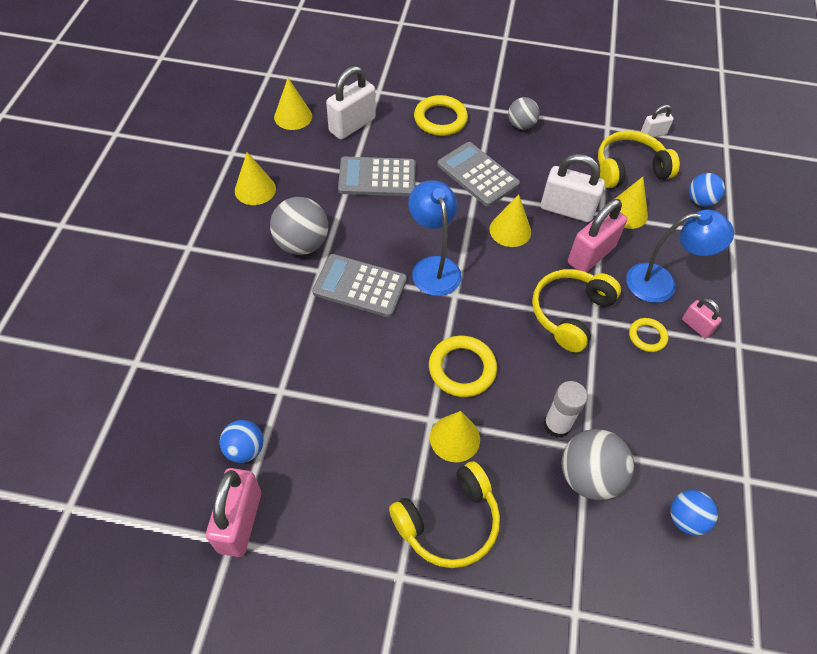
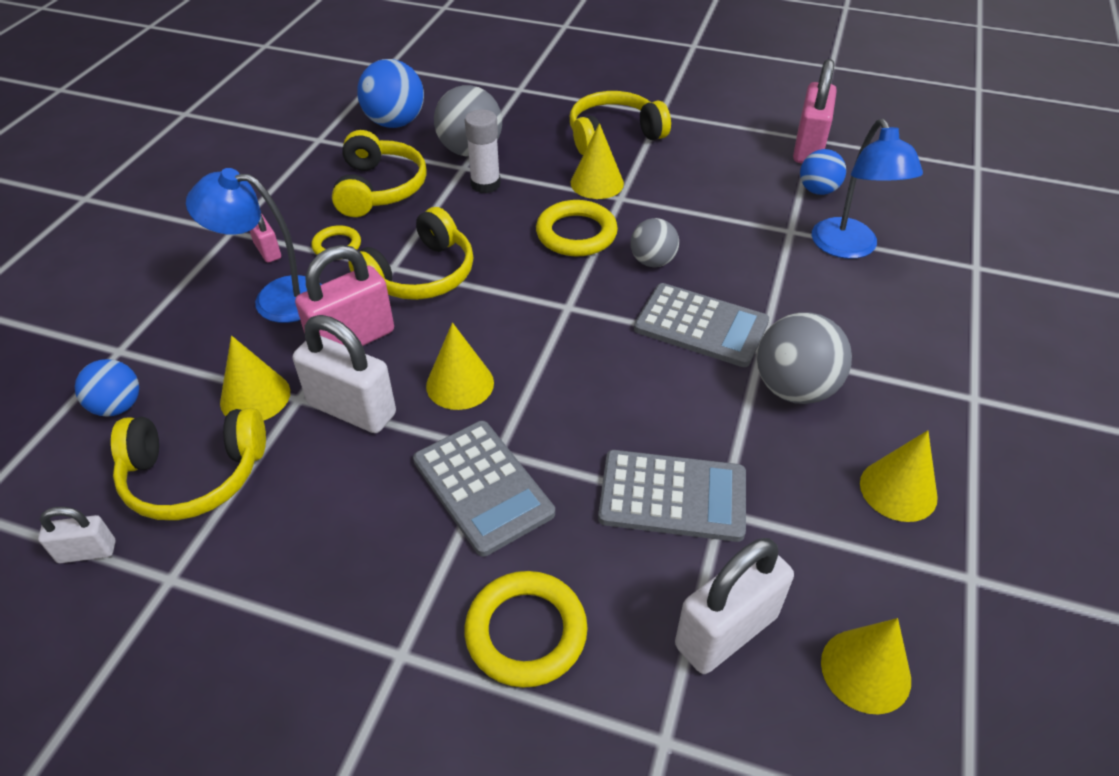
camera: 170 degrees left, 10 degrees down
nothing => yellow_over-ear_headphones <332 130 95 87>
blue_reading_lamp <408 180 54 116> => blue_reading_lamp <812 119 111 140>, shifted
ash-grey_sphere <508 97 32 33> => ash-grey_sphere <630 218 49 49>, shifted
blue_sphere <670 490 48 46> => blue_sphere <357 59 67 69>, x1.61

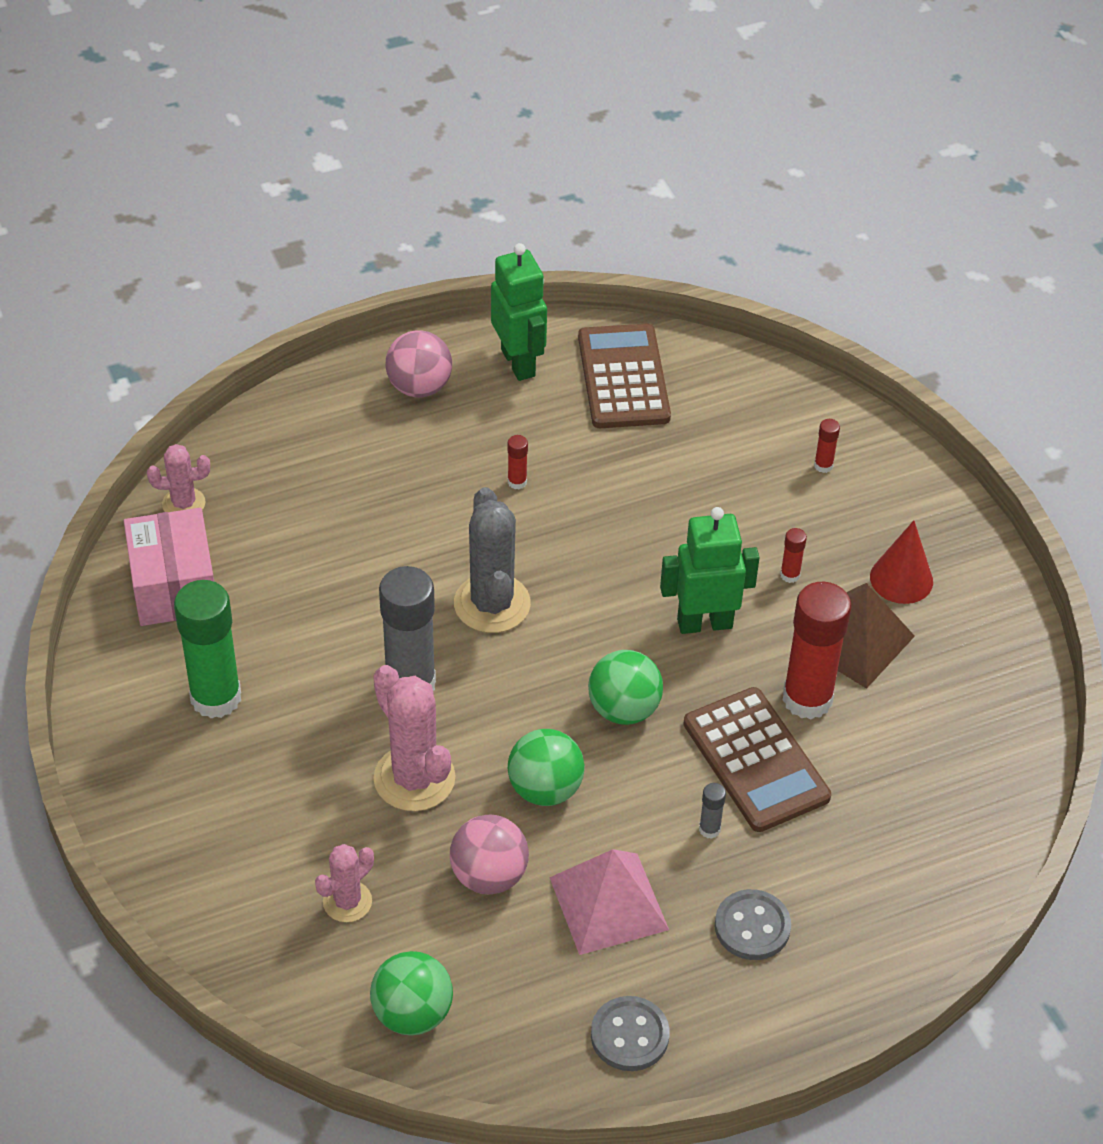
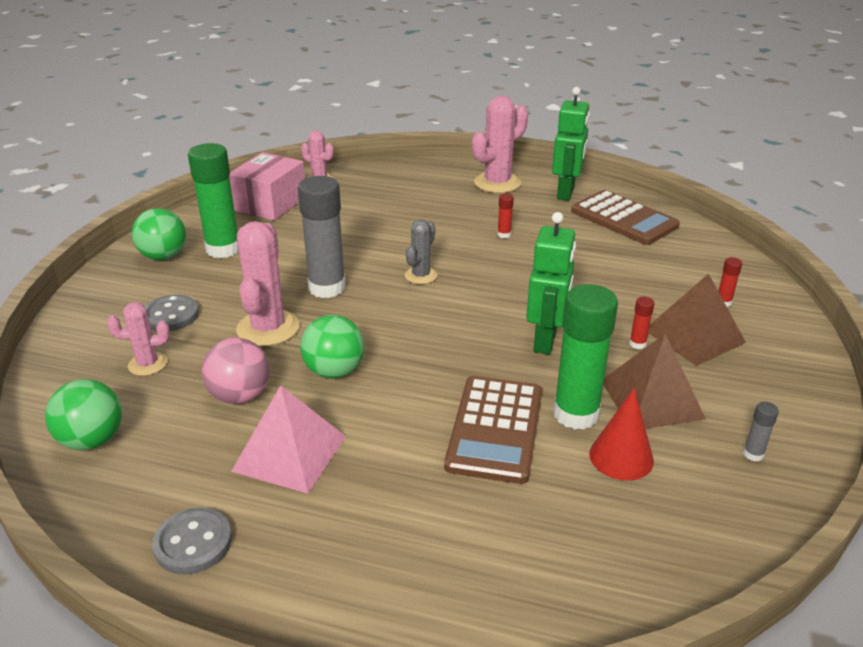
camera: 40 degrees right, 15 degrees down
nothing => dark_brown_pyramid <648 274 98 92>
green_sphere <588 650 75 75> => green_sphere <132 208 54 52>, shifted
ash-grey_stick_of_glue <699 783 27 56> => ash-grey_stick_of_glue <743 402 36 59>, shifted
ash-grey_sewing_button <715 889 76 71> => ash-grey_sewing_button <145 295 54 36>, shifted
red_cone_shape <870 520 63 84> => red_cone_shape <589 388 65 93>, shifted
rosy_sphere <385 330 67 67> => rosy_cactus <472 96 56 97>
red_stick_of_glue <783 582 69 137> => green_stick_of_glue <553 284 65 146>
dark_brown_adding_machine <578 324 93 104> => dark_brown_adding_machine <571 190 109 55>, 105 degrees clockwise
green_toy_robot <660 507 100 127> => green_toy_robot <526 212 50 142>, 75 degrees clockwise
ash-grey_cactus <454 487 77 146> => ash-grey_cactus <405 219 33 65>, x0.58

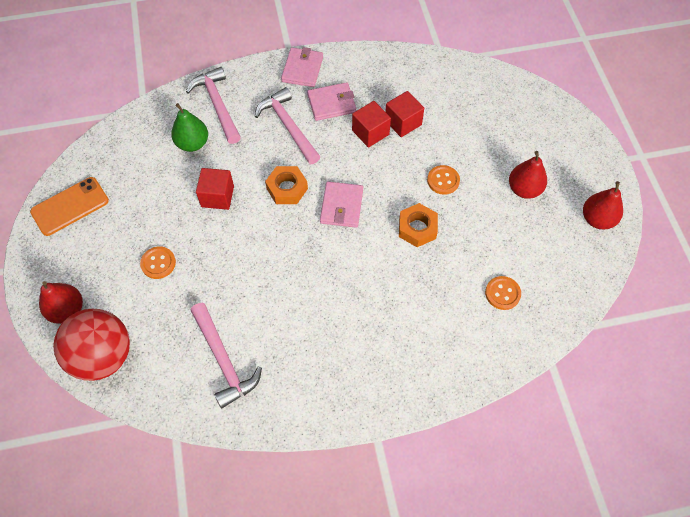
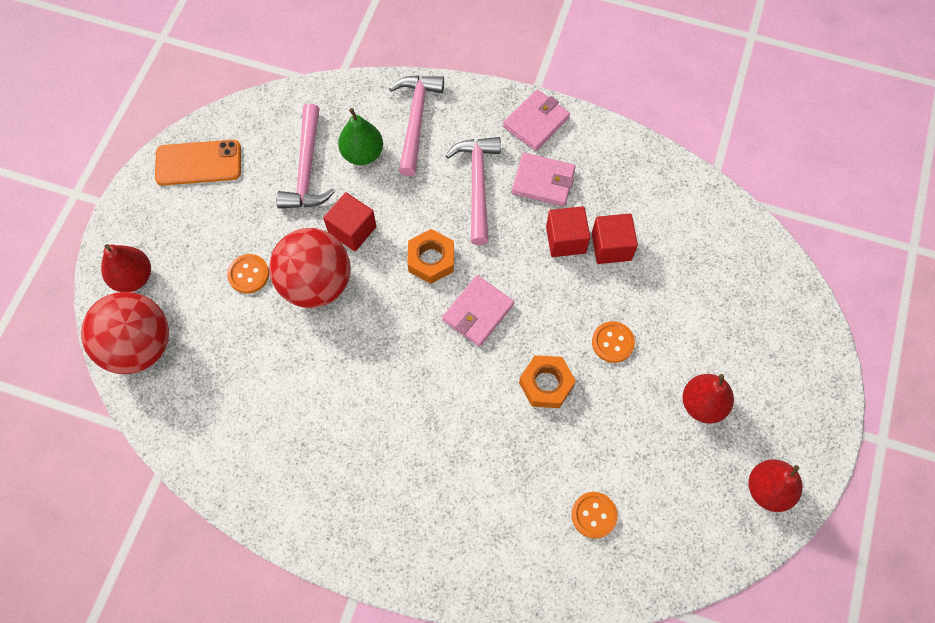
camera: 30 degrees right, 5 degrees up
nothing => red_sphere <269 228 82 80>
rosy_carpenter's_hammer <191 302 71 106> => rosy_carpenter's_hammer <276 104 59 105>, shifted

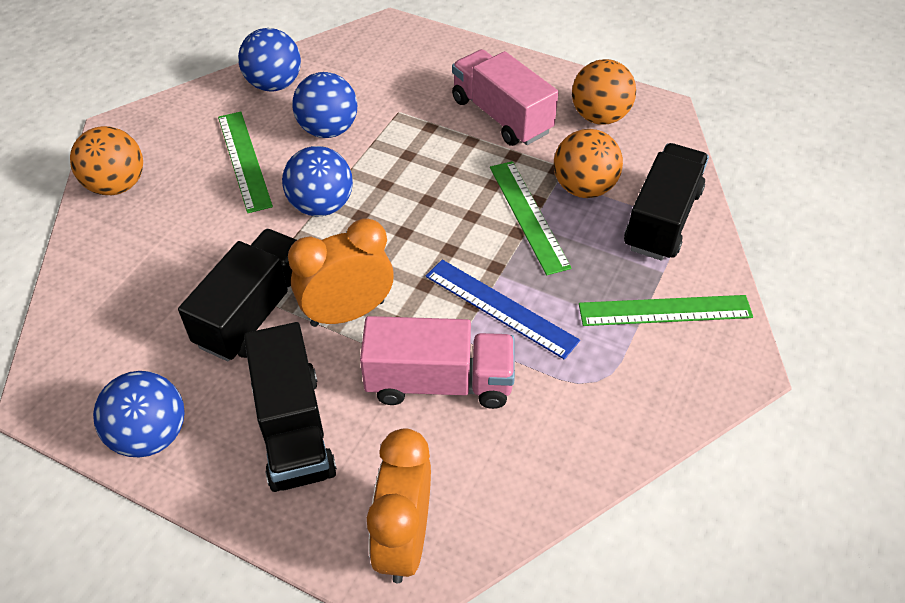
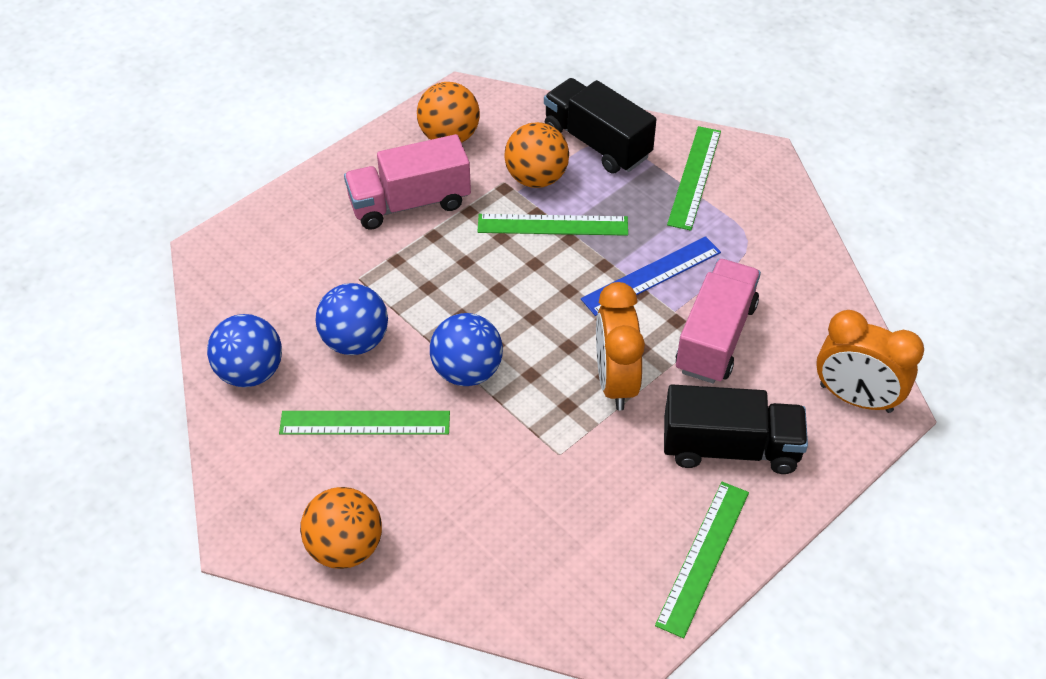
camera: 70 degrees left, 0 degrees up
black_lorry <178 229 119 132> => nothing
blue_sphere <93 371 92 87> => green_ruler <655 482 94 156>

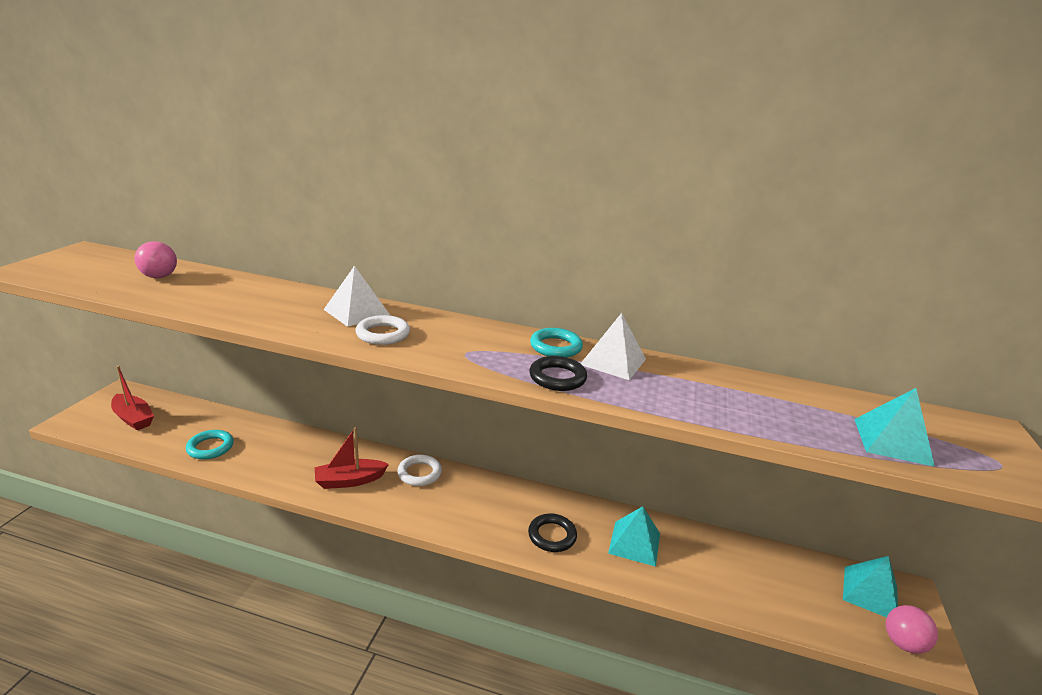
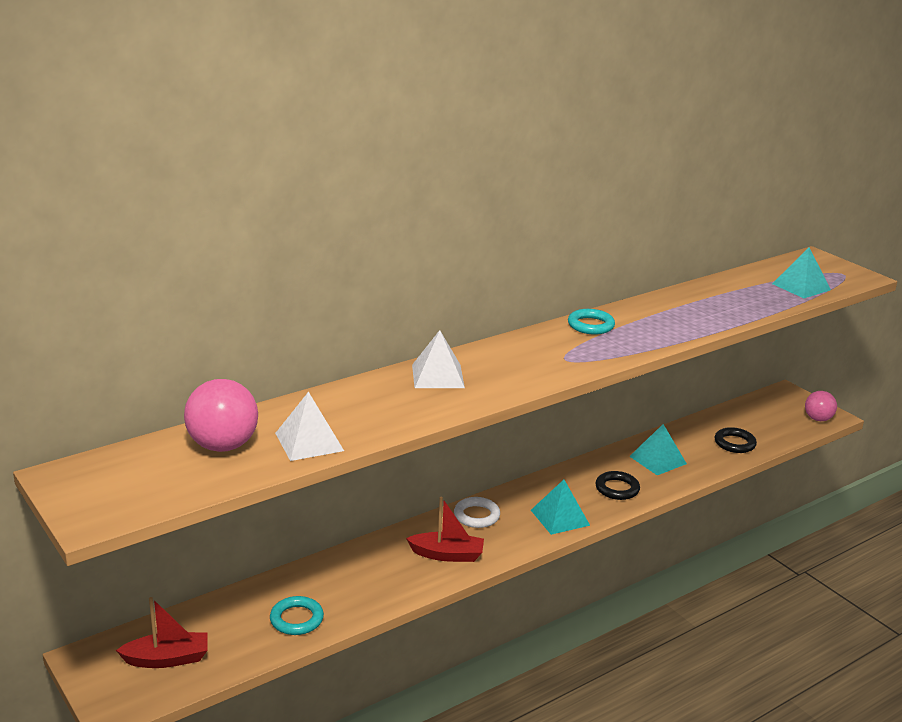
camera: 50 degrees left, 0 degrees up
white_torus <356 315 54 30> => nothing
black_torus <529 356 58 35> => black_torus <715 427 42 26>, shifted
white_pyramid <581 313 65 67> => white_pyramid <275 392 69 69>, shifted
turquoise_pyramid <843 556 55 61> => turquoise_pyramid <531 480 59 55>, shifted
red_boat <315 427 74 62> => red_boat <406 496 78 66>, 105 degrees counterclockwise
rosy_sphere <134 241 43 37> => rosy_sphere <184 379 74 73>, x1.58

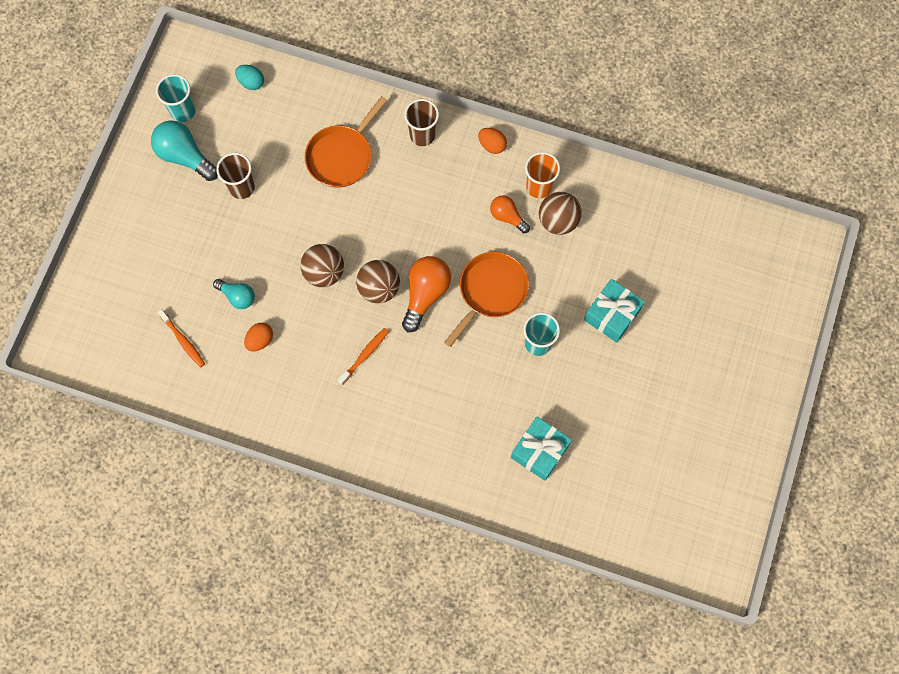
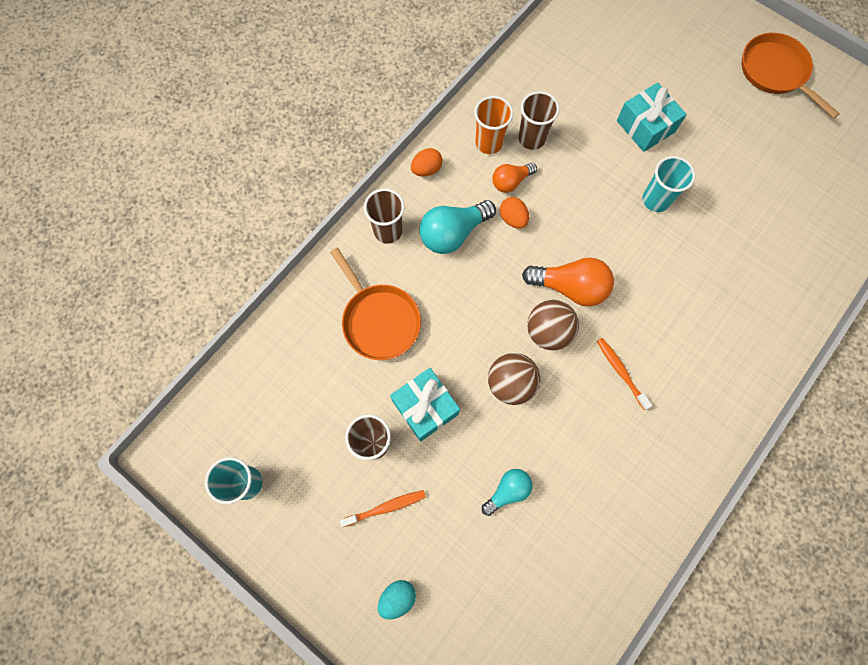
camera: 70 degrees left, 0 degrees up
turquoise_light_bulb <151 120 67 61> => turquoise_light_bulb <419 200 77 54>, shifted
orange-coloured_tooth_brush <157 309 48 58> => orange-coloured_tooth_brush <340 490 86 37>, shifted
turquoise_egg_shape <235 65 29 25> => turquoise_egg_shape <378 580 38 39>, shifted
orange-coloured_egg_shape <244 323 29 29> => orange-coloured_egg_shape <500 197 29 32>, shifted
orange-coloured_pan <444 252 85 95> => orange-coloured_pan <742 33 98 86>, shifted
turquoise_gift <511 417 61 64> => turquoise_gift <390 368 70 74>, shifted
dark_brown_sphere <539 192 43 43> => dark_brown_beaker <518 91 41 59>
orange-coloured_light_bulb <402 256 49 76> => orange-coloured_light_bulb <522 257 92 50>, 150 degrees clockwise

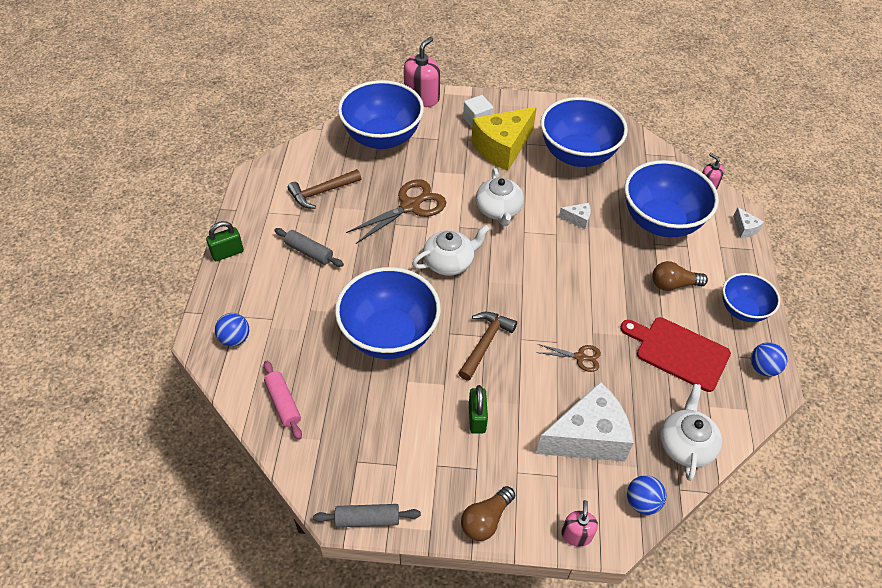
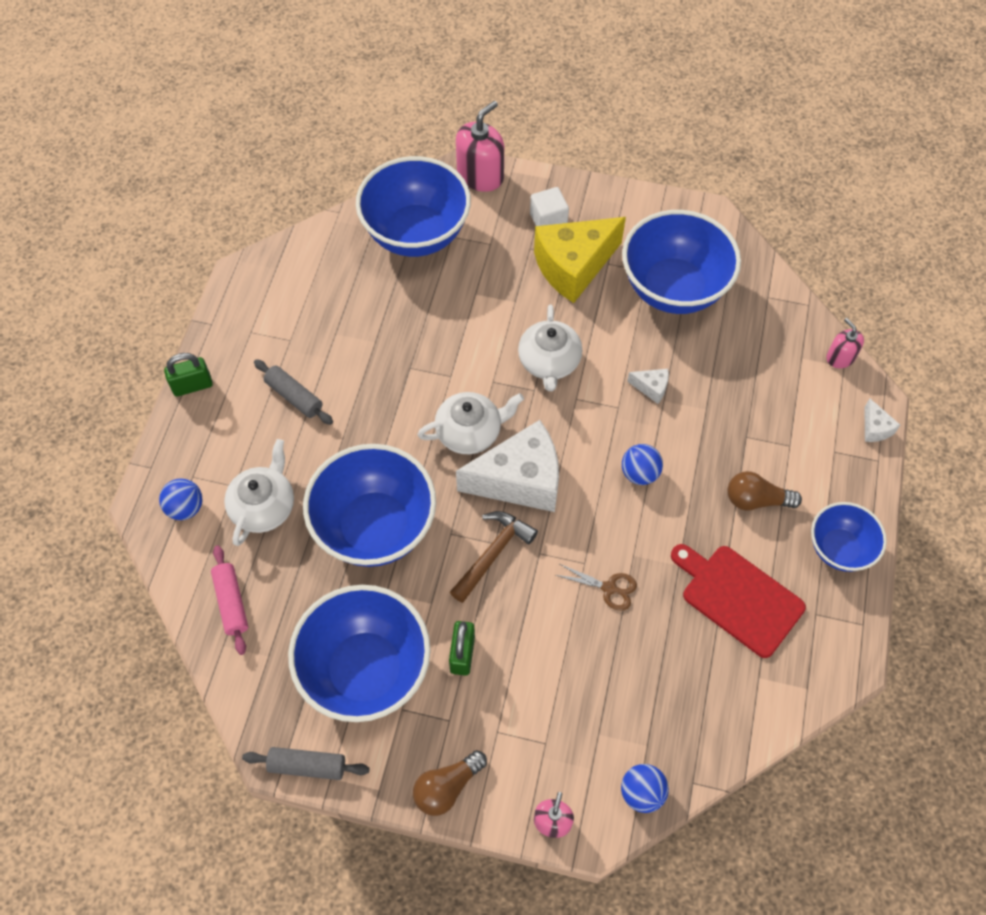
camera: 10 degrees right, 10 degrees up
dark_brown_carpenter's_hammer <287 169 74 40> => nothing
dark_brown_shears <346 179 100 65> => nothing
white_cheese <536 382 97 80> => white_cheese <456 420 103 92>, shifted
blue_bowl <625 160 94 77> => blue_bowl <288 585 143 137>, shifted
white_china_teapot <660 384 62 97> => white_china_teapot <224 439 70 107>, shifted
blue_sphere <751 342 36 35> => blue_sphere <622 444 41 41>, shifted

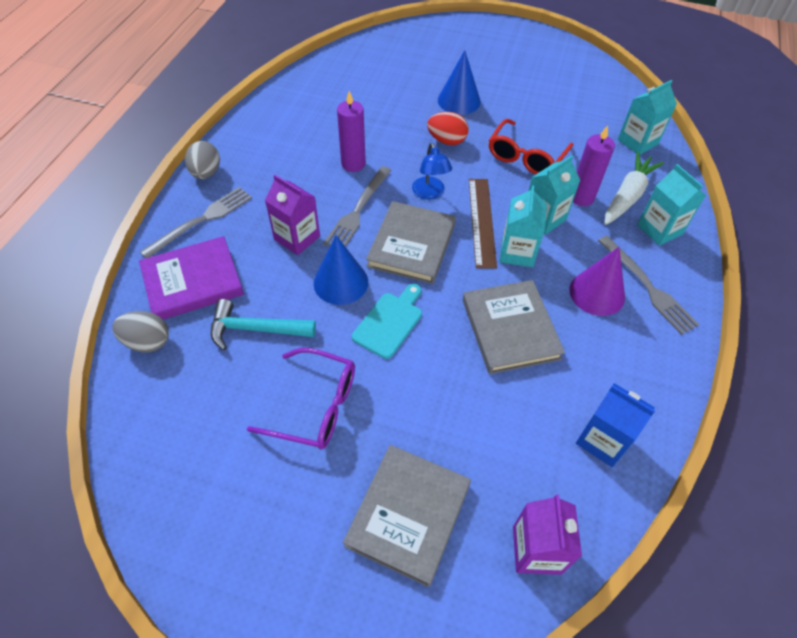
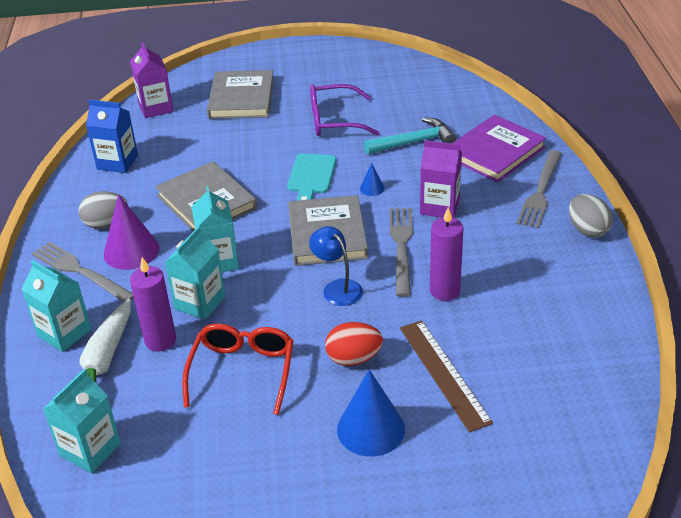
camera: 160 degrees right, 15 degrees down
ash-grey_egg_shape <112 311 57 41> => ash-grey_egg_shape <78 191 50 38>, shifted
dark_brown_ruler <469 179 28 90> => dark_brown_ruler <400 320 93 112>, shifted
blue_cone_shape <314 235 54 70> => blue_cone_shape <360 163 25 33>, x0.47

